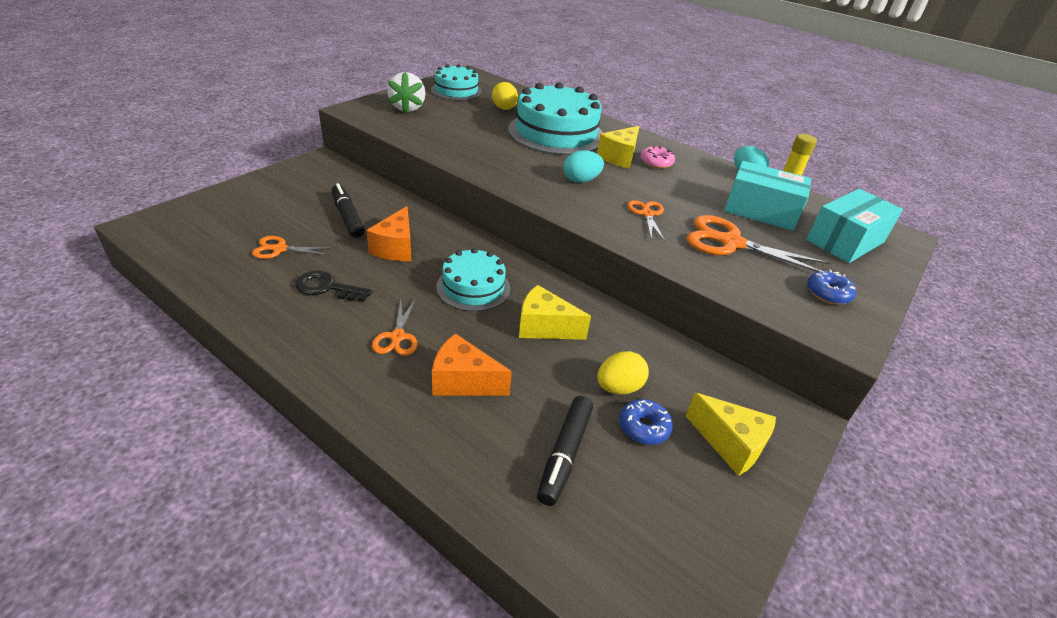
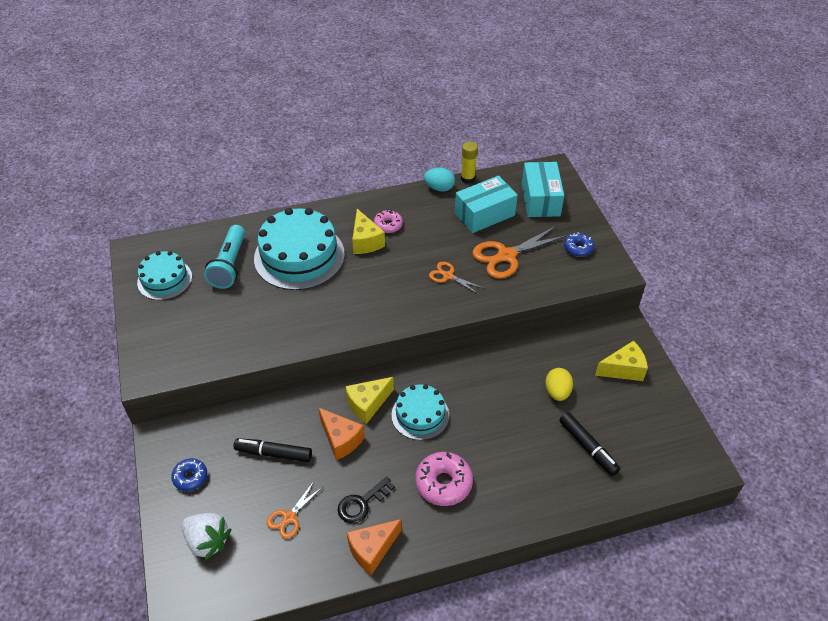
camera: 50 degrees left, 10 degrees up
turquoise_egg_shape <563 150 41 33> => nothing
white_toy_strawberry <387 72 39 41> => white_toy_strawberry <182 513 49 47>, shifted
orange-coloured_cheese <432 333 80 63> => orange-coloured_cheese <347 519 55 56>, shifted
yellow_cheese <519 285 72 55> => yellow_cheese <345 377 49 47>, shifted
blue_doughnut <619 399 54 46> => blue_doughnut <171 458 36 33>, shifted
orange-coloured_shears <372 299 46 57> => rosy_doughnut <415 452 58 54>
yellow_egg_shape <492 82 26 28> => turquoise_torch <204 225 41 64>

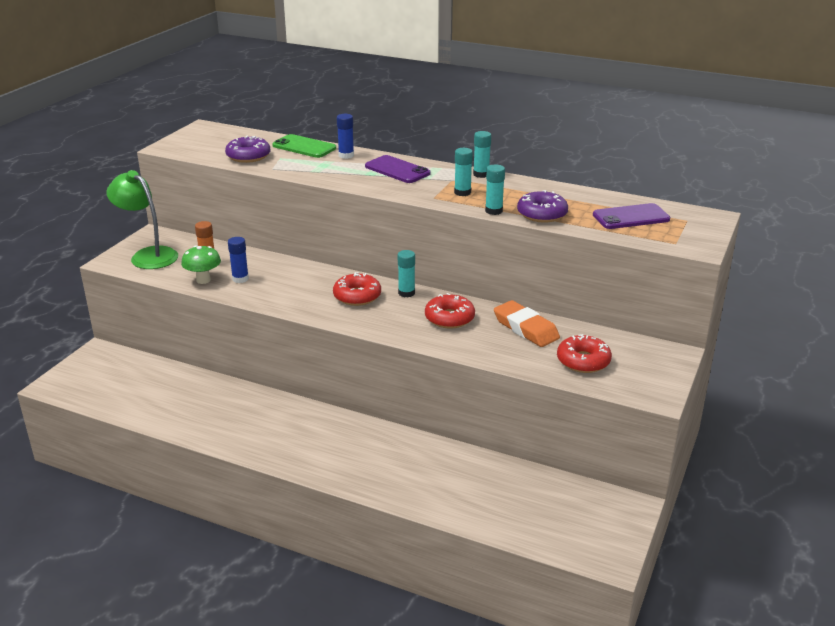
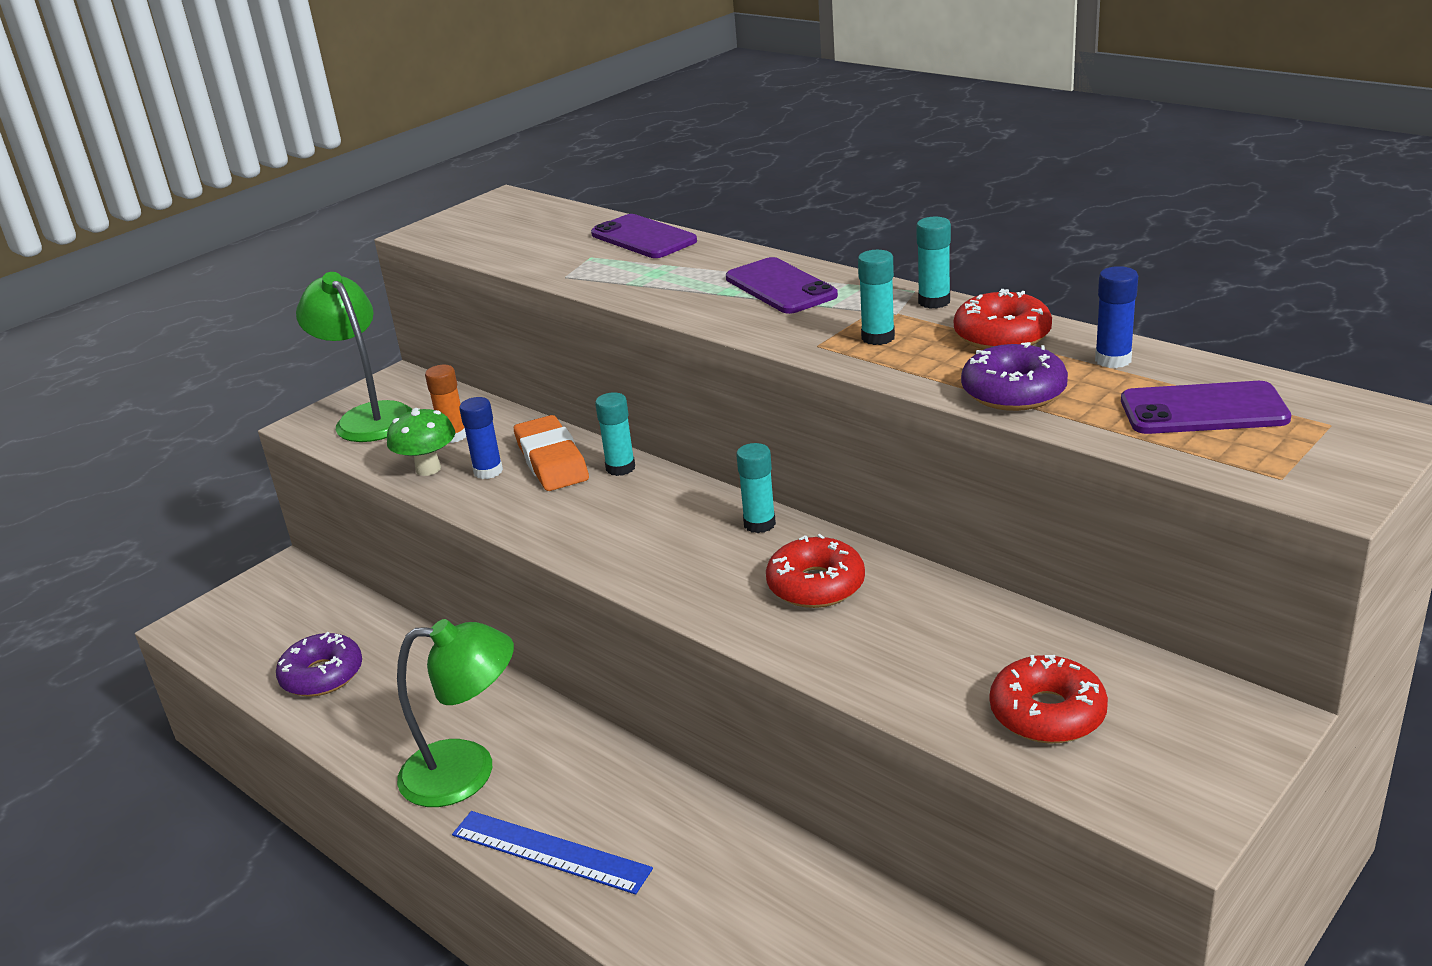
camera: 20 degrees right, 0 degrees up
nothing => green_reading_lamp <397 619 117 188>
nothing => blue_ruler <452 811 201 84>
violet_doughnut <225 136 45 27> => violet_doughnut <276 632 86 65>, shifted
red_doughnut <333 272 48 34> => red_doughnut <954 289 98 60>, shifted
blue_stick_of_glue <337 114 17 45> => blue_stick_of_glue <1095 266 43 102>, shifted
turquoise_stick_of_glue <485 165 20 50> => turquoise_stick_of_glue <595 392 40 84>, shifted
orange-coloured_eraser <494 300 66 47> => orange-coloured_eraser <514 415 75 76>, shifted
green_phone <272 134 64 24> => violet_phone <591 214 106 44>

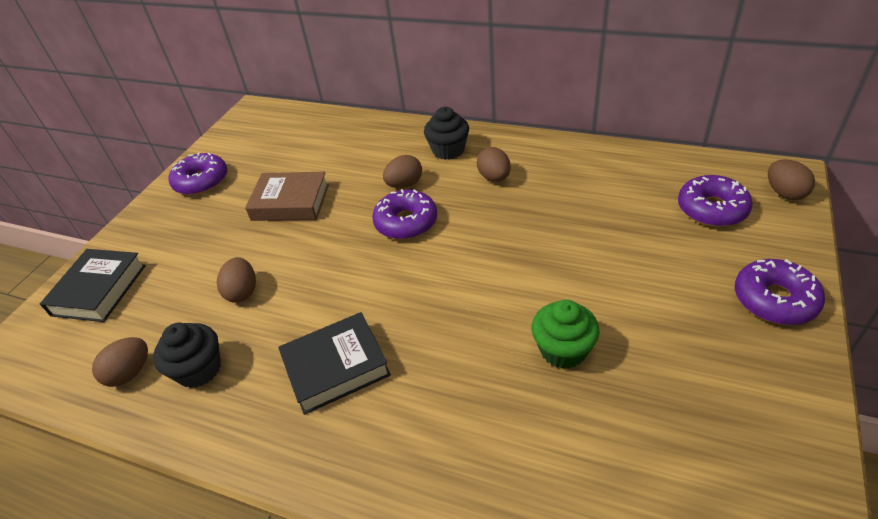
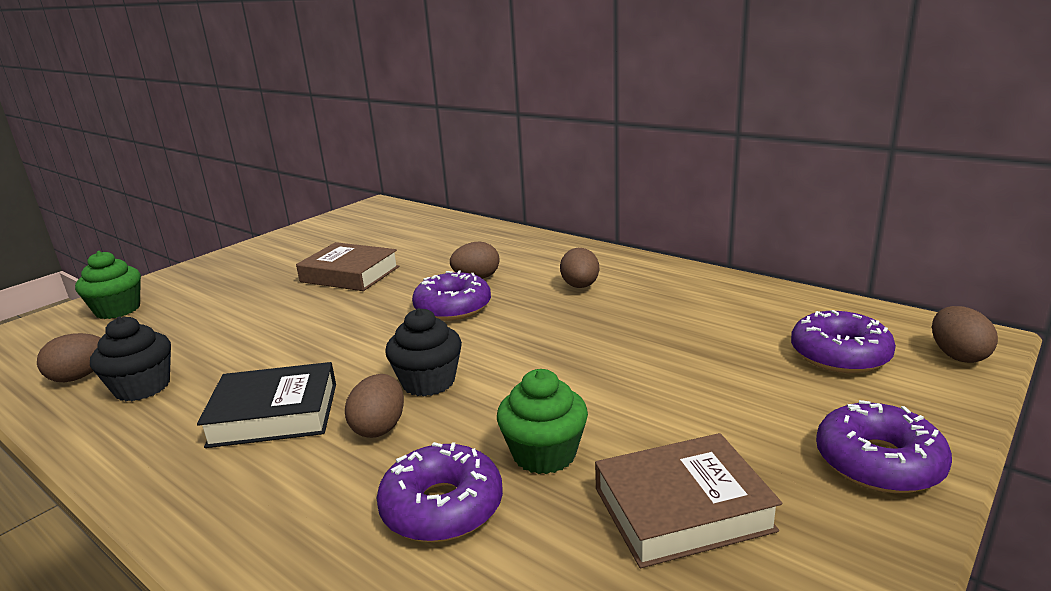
camera: 15 degrees right, 20 degrees down
nothing => dark_brown_hardback <595 433 187 135>
violet_doughnut <169 153 58 42> => violet_doughnut <377 442 126 100>, shifted
dark_brown_egg_shape <217 257 39 46> => dark_brown_egg_shape <345 374 59 64>, shifted
black_muffin <424 107 45 53> => black_muffin <385 308 77 88>, shifted
black_hardback <40 249 106 73> => green_muffin <75 251 66 68>

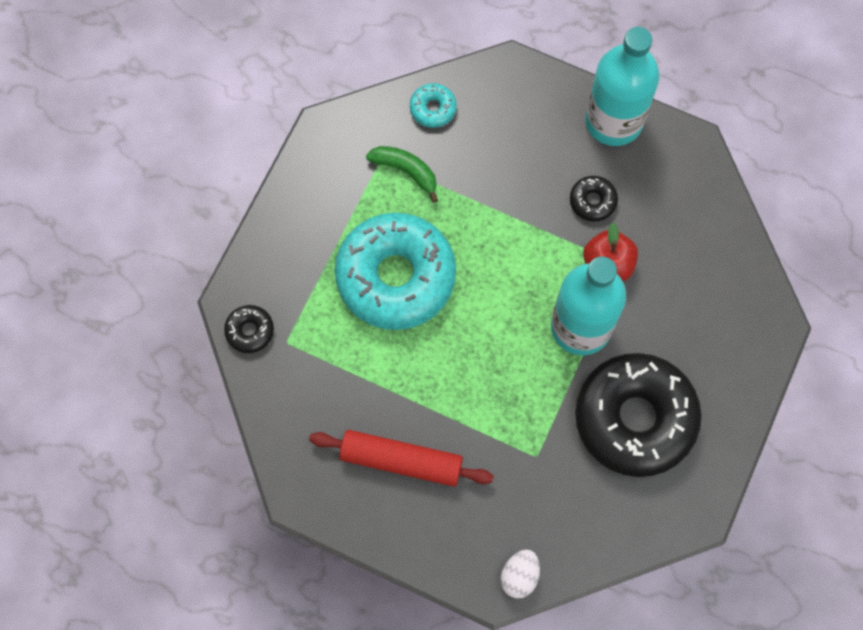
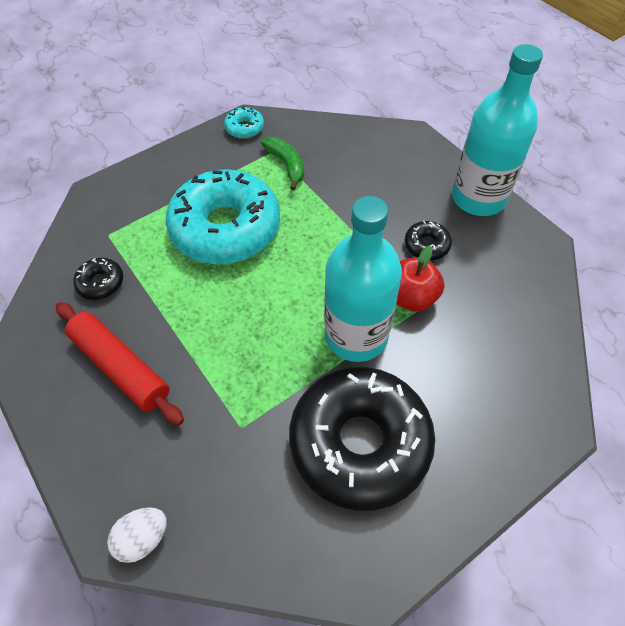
camera: 30 degrees right, 15 degrees down
black_doughnut <224 305 50 48> => black_doughnut <73 258 50 42>, shifted
turquoise_doughnut <410 83 46 45> => turquoise_doughnut <224 107 40 32>, shifted

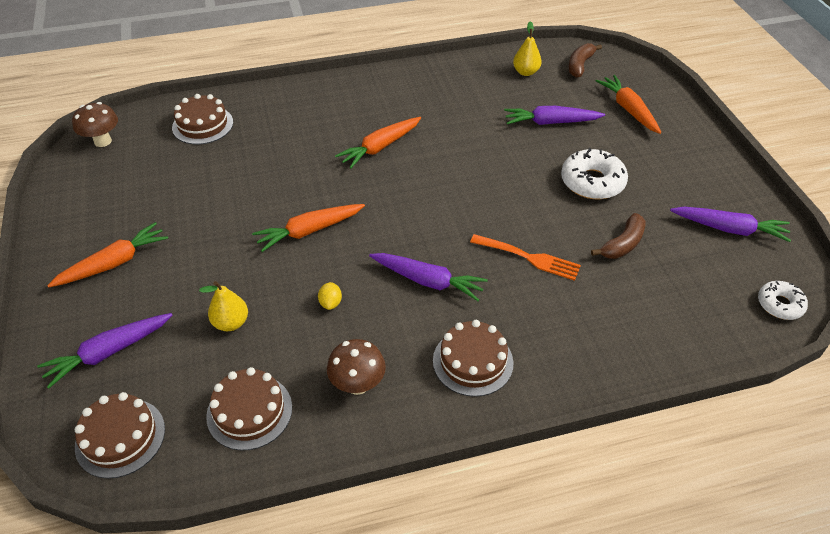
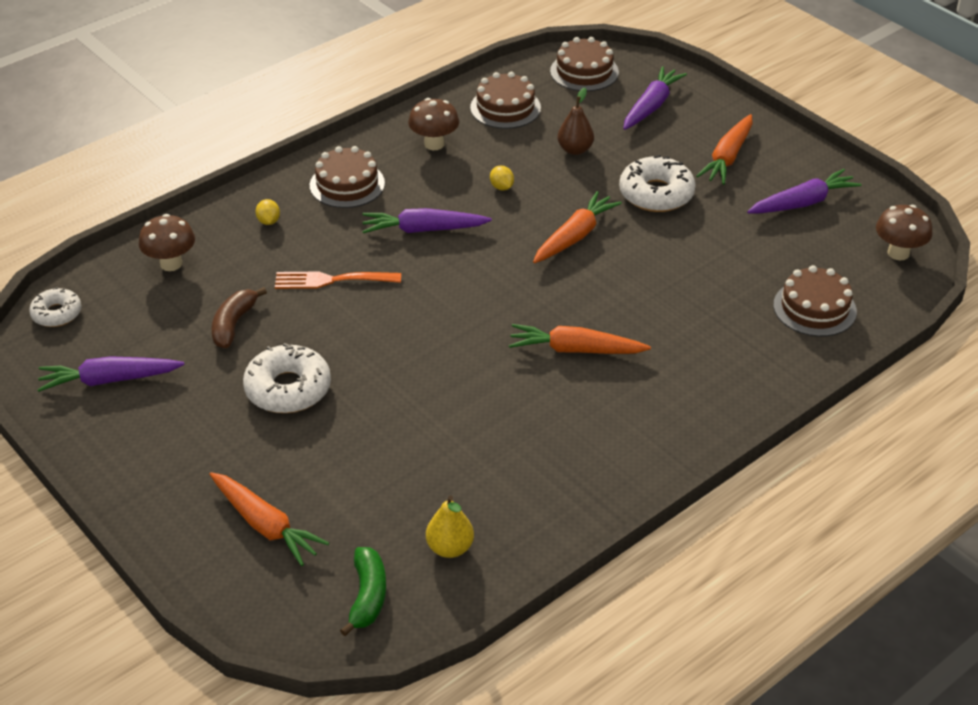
camera: 155 degrees right, 5 degrees down
nothing => dark_brown_fungus <139 214 56 57>
nothing => yellow_citrus_fruit <255 199 25 26>
nothing => white_doughnut <619 155 77 57>
violet_toy_carrot <504 106 101 19> => violet_toy_carrot <747 169 115 45>, shifted
yellow_pear_fruit <199 281 49 50> => dark_brown_pear_fruit <557 88 37 67>
dark_brown_banana_fruit <569 43 33 35> => green_banana_fruit <340 547 46 89>
orange-coloured_toy_carrot <335 117 86 52> => orange-coloured_toy_carrot <509 324 142 30>, 105 degrees counterclockwise

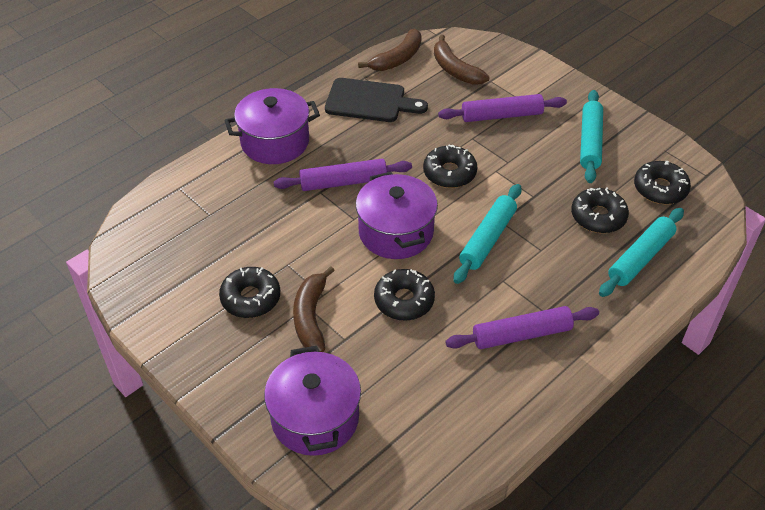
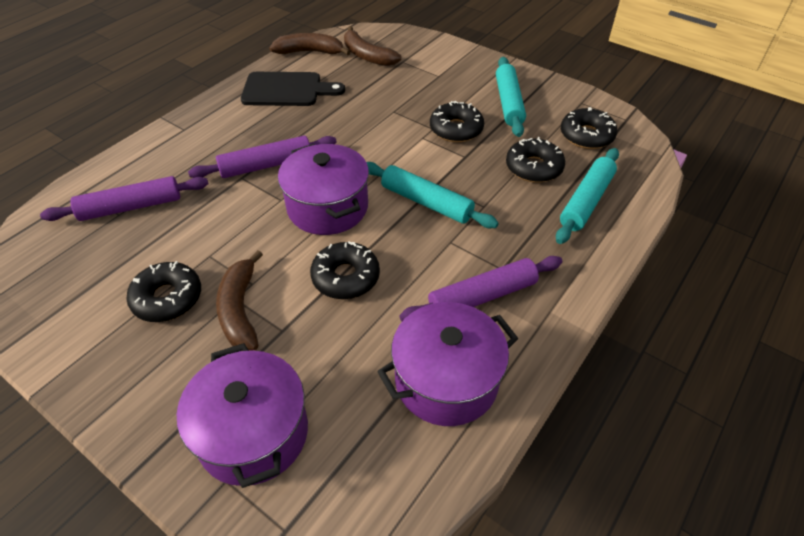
camera: 10 degrees left, 0 degrees up
violet_cooking_pot <225 88 95 76> => violet_cooking_pot <377 302 142 124>, shifted
black_doughnut <423 145 54 43> => black_doughnut <430 101 54 41>, shifted
violet_pastry_roller <438 94 129 28> => violet_pastry_roller <40 176 169 45>, shifted
dark_brown_banana_fruit <358 29 64 42> => dark_brown_banana_fruit <269 33 82 22>, 120 degrees counterclockwise
turquoise_pastry_roller <454 184 68 100> => turquoise_pastry_roller <366 162 133 66>, 75 degrees counterclockwise

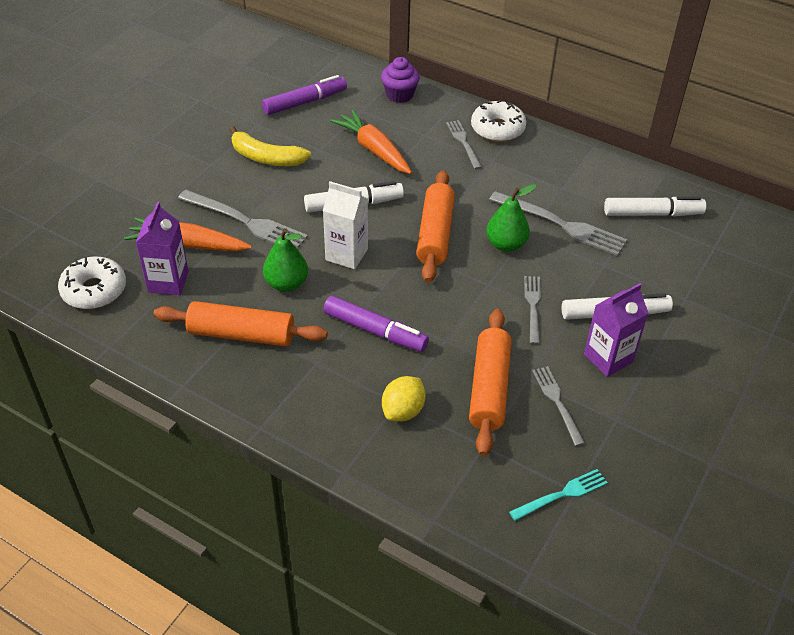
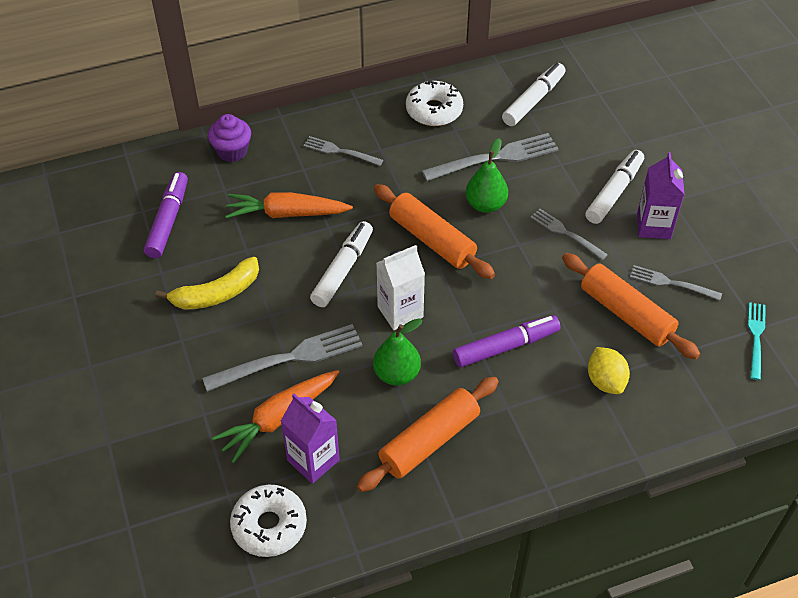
camera: 50 degrees left, 5 degrees up
white_doughnut <471 100 56 42> => white_doughnut <406 81 57 45>, shifted

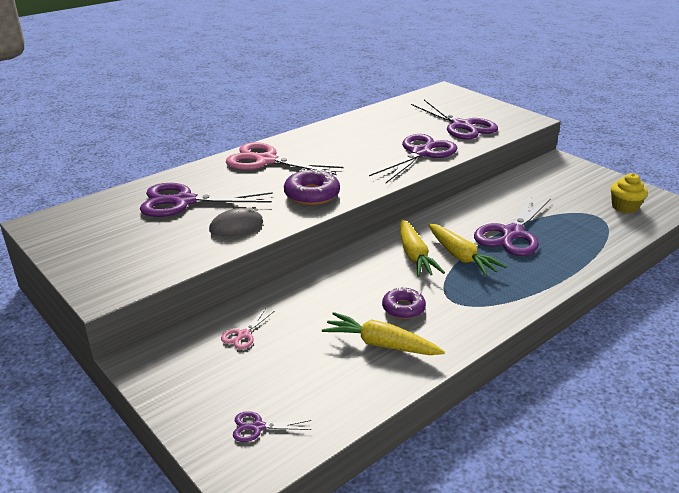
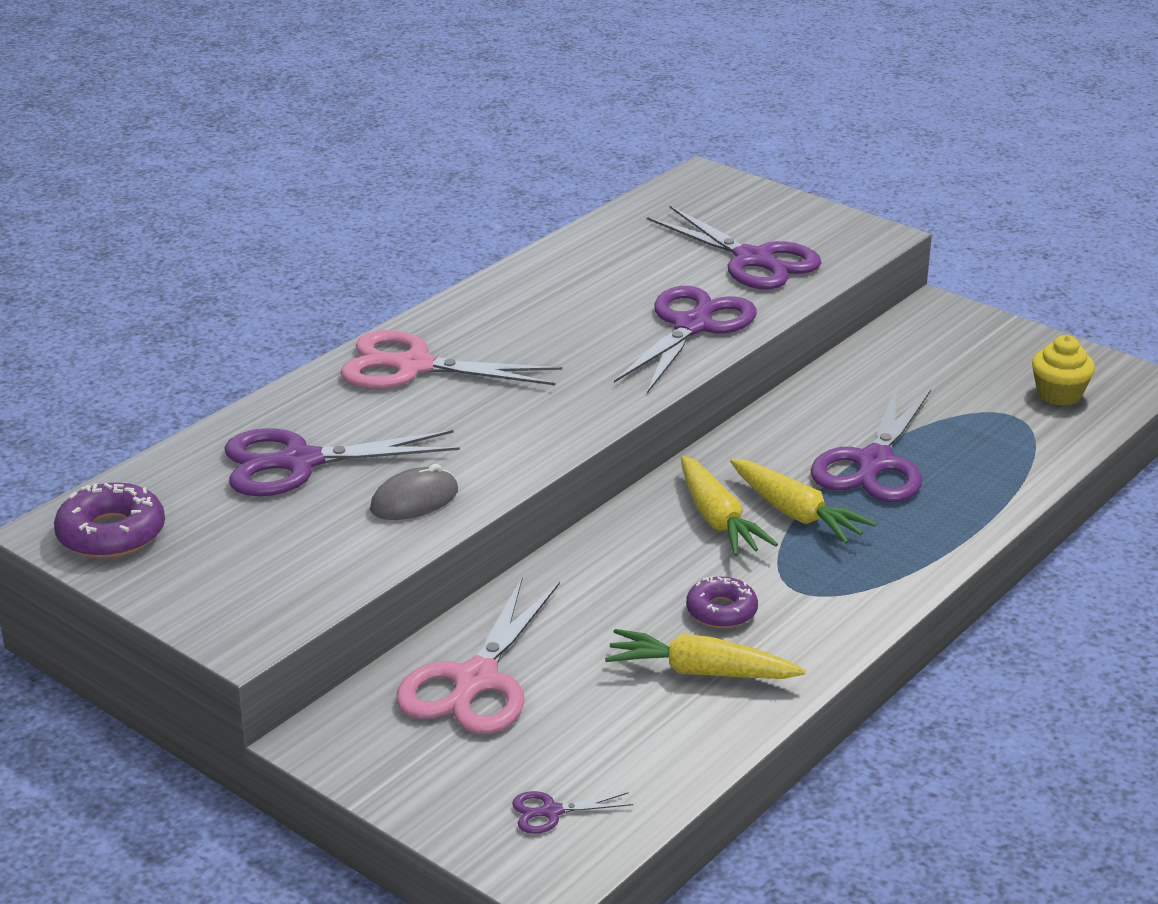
camera: 10 degrees left, 0 degrees up
violet_doughnut <284 169 56 36> => violet_doughnut <54 483 111 75>, shifted
rosy_shears <221 309 54 40> => rosy_shears <396 576 164 158>, x2.32

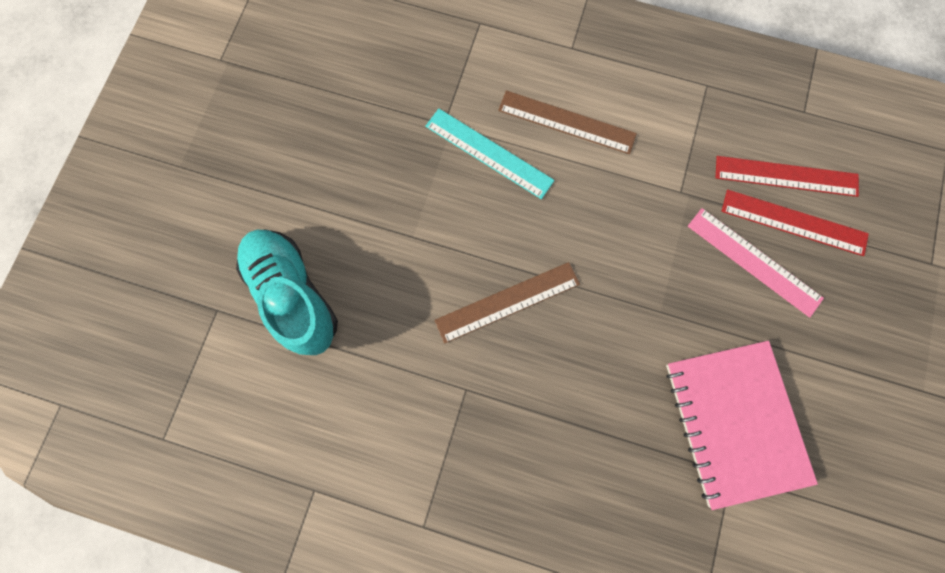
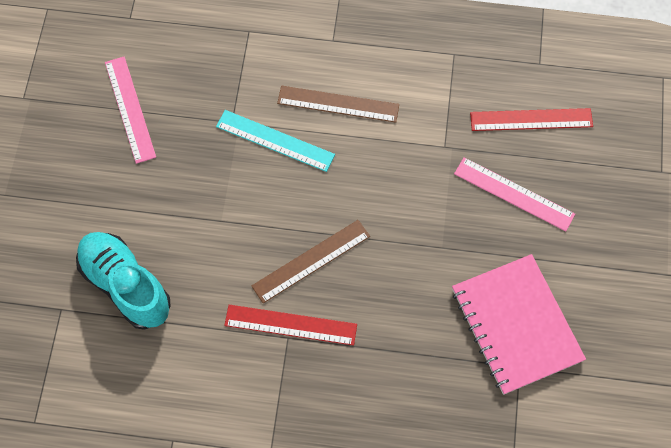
camera: 10 degrees left, 10 degrees down
nothing => rosy_ruler <105 57 51 107>
red_ruler <721 190 148 66> => red_ruler <224 305 133 41>, shifted

